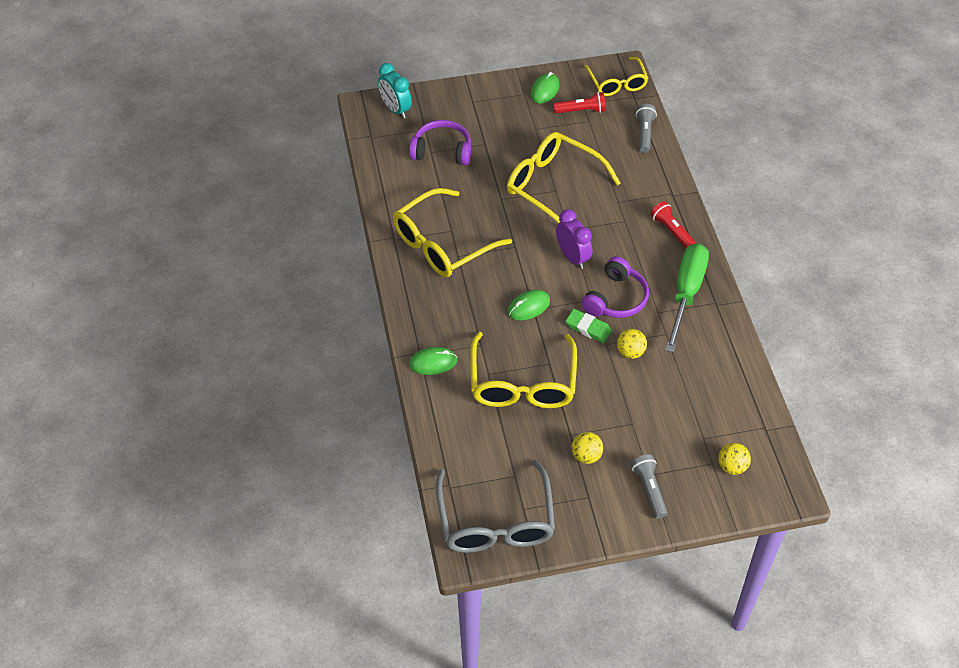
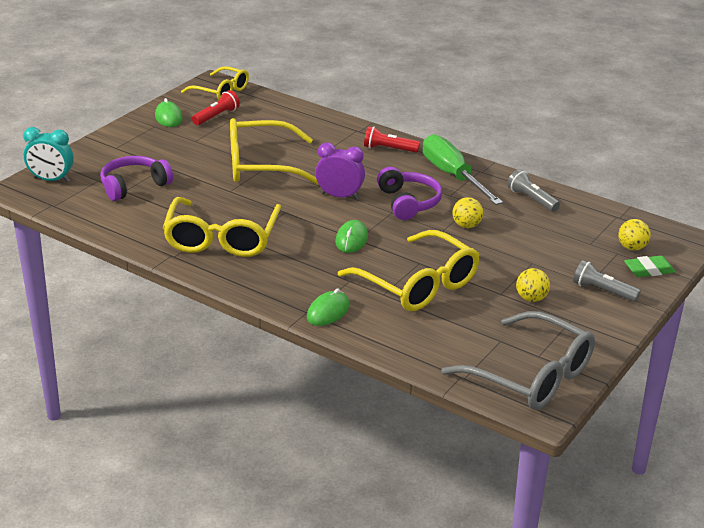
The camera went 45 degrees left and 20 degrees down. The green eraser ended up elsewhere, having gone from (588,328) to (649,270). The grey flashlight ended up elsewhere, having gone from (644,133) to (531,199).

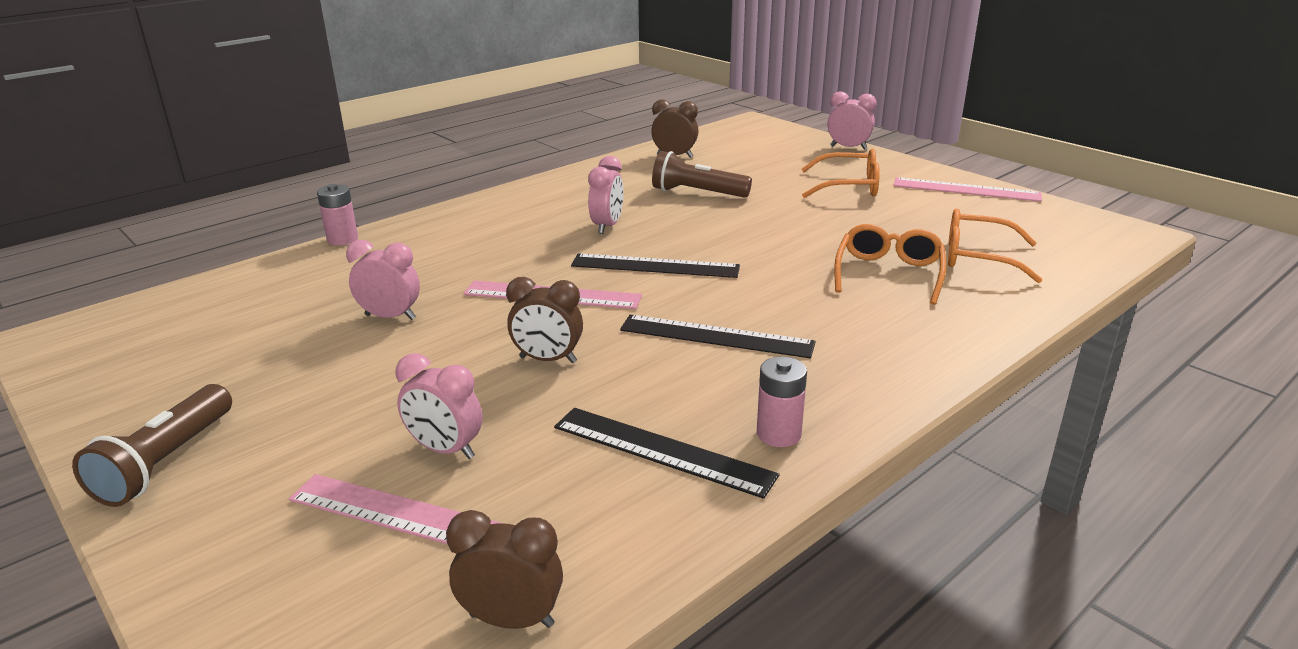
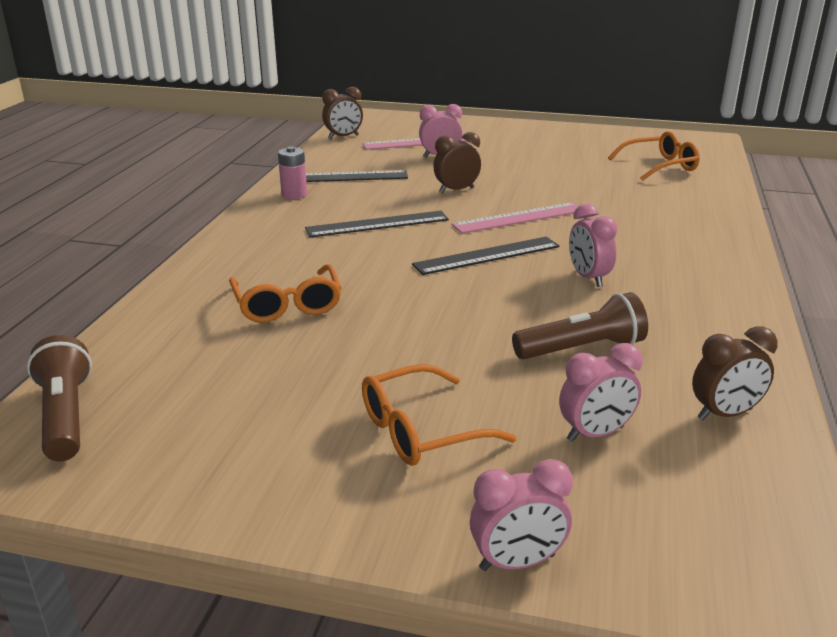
The camera went 145 degrees right and 0 degrees up. The second view lost the pink battery at (342,239). The second view lost the pink ruler at (966,189). The brown flashlight ended up elsewhere, having gone from (165,462) to (66,416). The pink clock ended up elsewhere, having gone from (390,317) to (595,434). The orange glasses ended up elsewhere, having gone from (977,257) to (660,166).

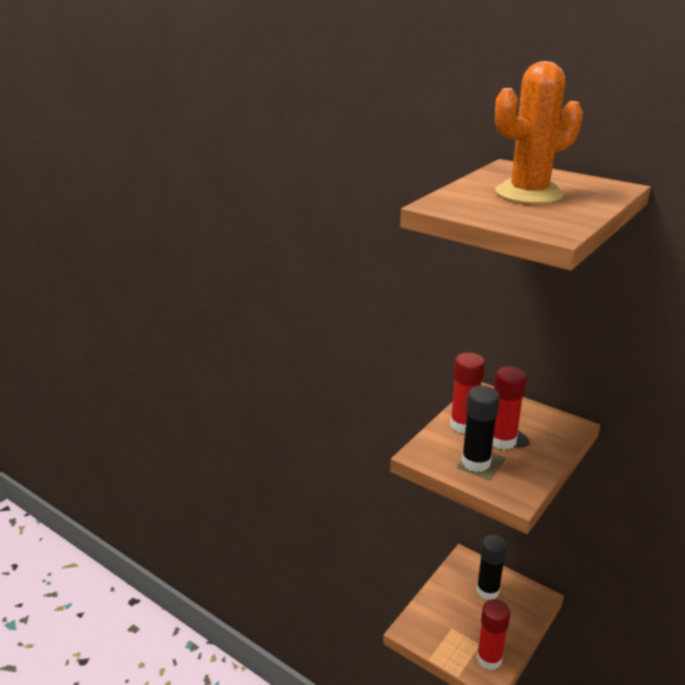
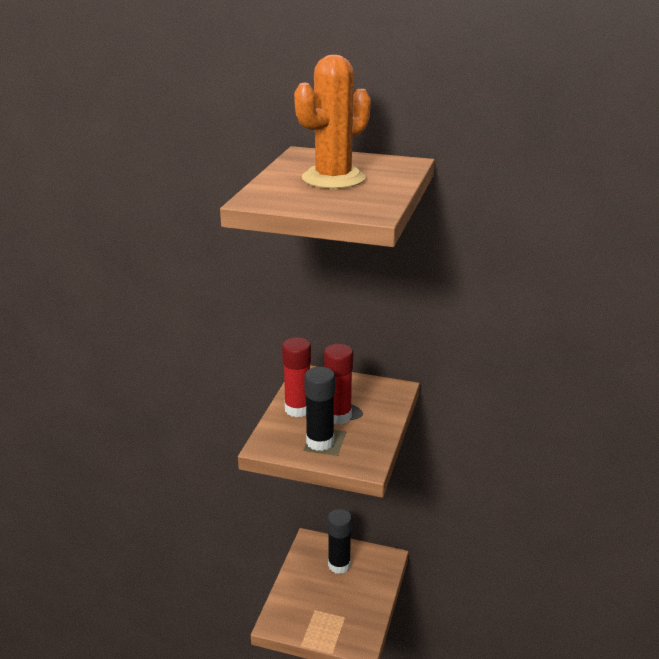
The camera went 20 degrees left and 0 degrees up. The second view lost the red glue stick at (489,659).

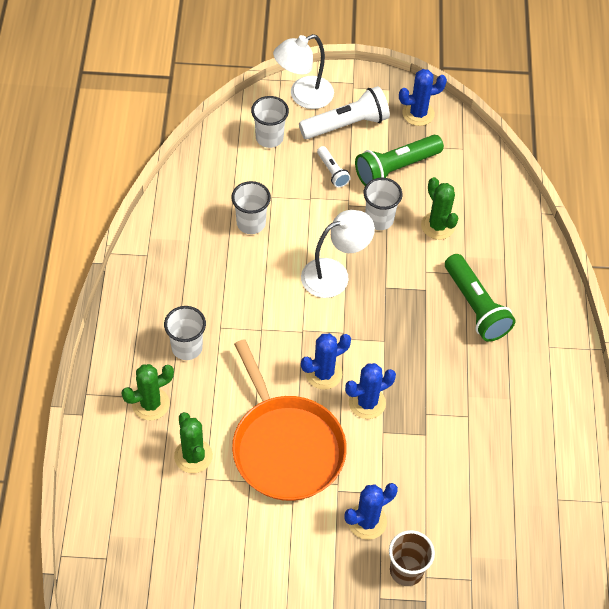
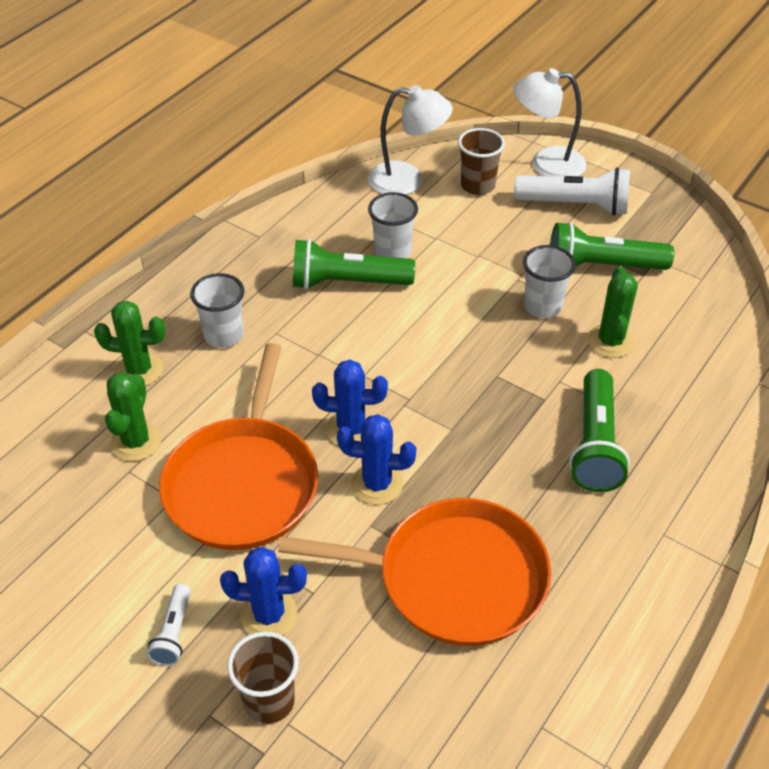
The camera went 35 degrees right and 10 degrees down. The second view lost the blue cactus at (418,113). The second view gained the orange pan at (453,578). The second view gained the green flashlight at (347,283). The white lamp ended up elsewhere, having gone from (334,274) to (407,180). The white flashlight ended up elsewhere, having gone from (332,172) to (173,633). What was the white cup at (269,138) turned into the brown cup at (478,186).

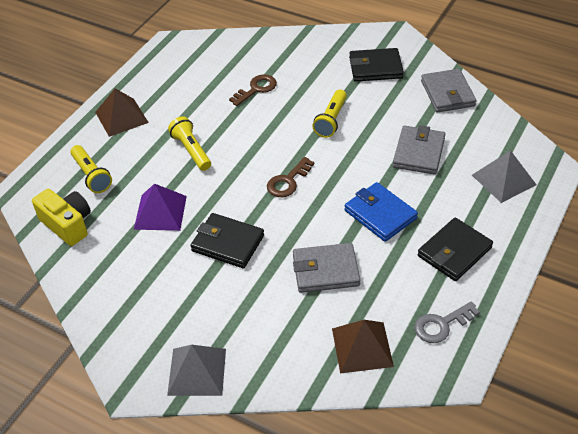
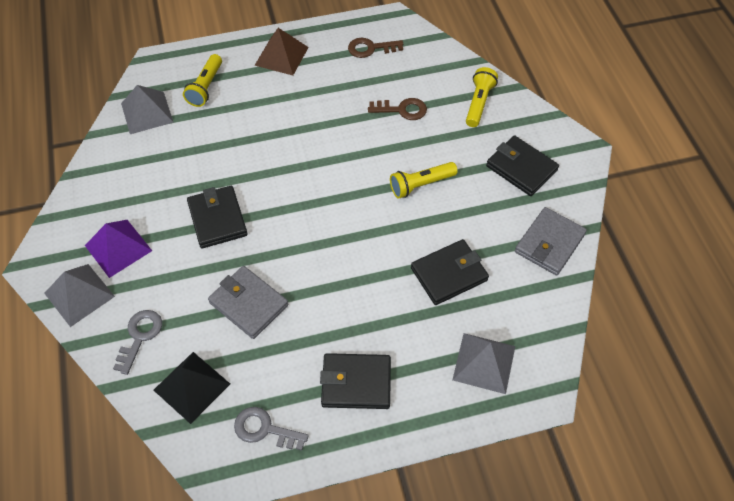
The camera went 45 degrees right and 10 degrees up. The second view lost the blue wallet at (380,214). The second view gained the grey key at (140,336). The purple pyramid ended up elsewhere, having gone from (160,212) to (118,248). The yellow flashlight ended up elsewhere, having gone from (191,150) to (479,103). The brown key ended up elsewhere, having gone from (288,181) to (371,48). Where the yellow camera stood at (67,224), the grey pyramid came to stand at (147,112). What was the brown pyramid at (362,347) turned into the black pyramid at (192,386). What was the grey wallet at (419,153) turned into the black wallet at (449,274).

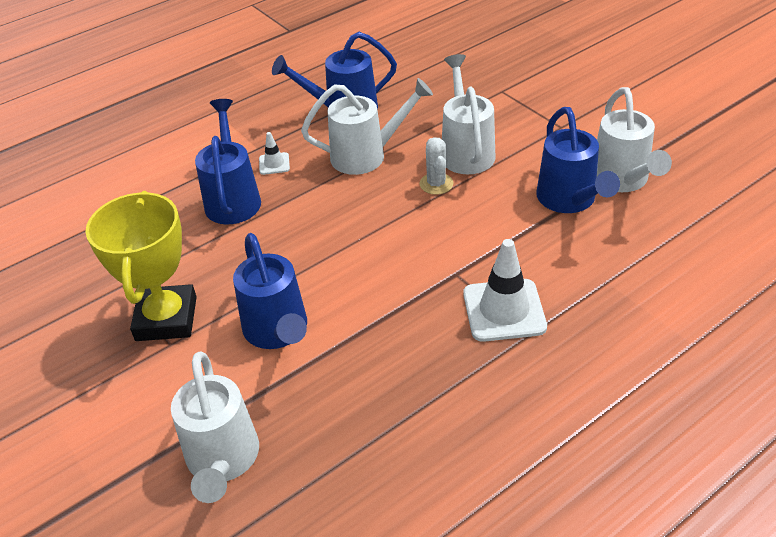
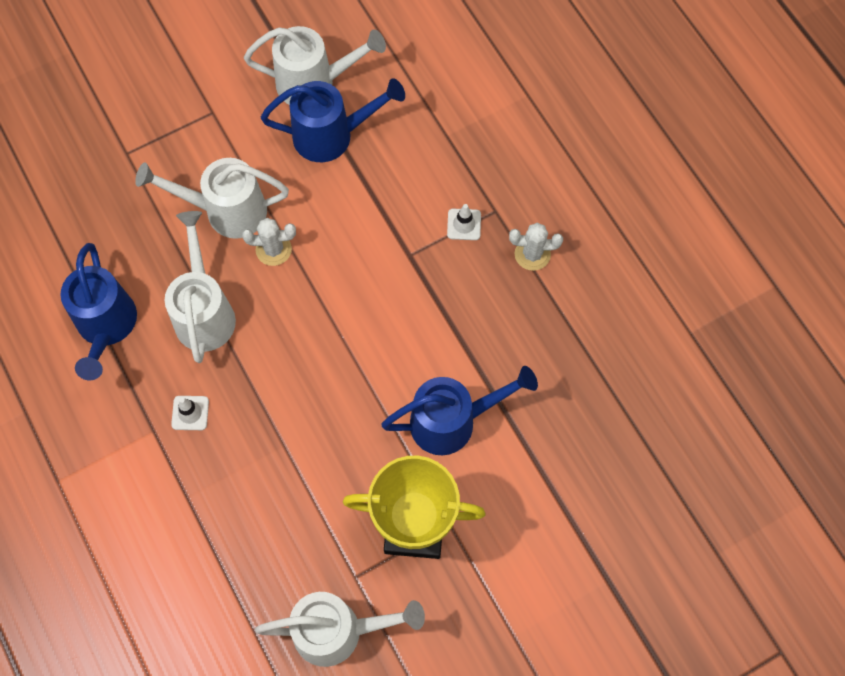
The camera went 85 degrees left and 25 degrees up. The second view lost the blue watering can at (233,198). The second view gained the white cactus at (532,254). The white watering can ended up elsewhere, having gone from (222,461) to (338,631). The size of the white traffic cone at (504,310) changed by a factor of 0.49.

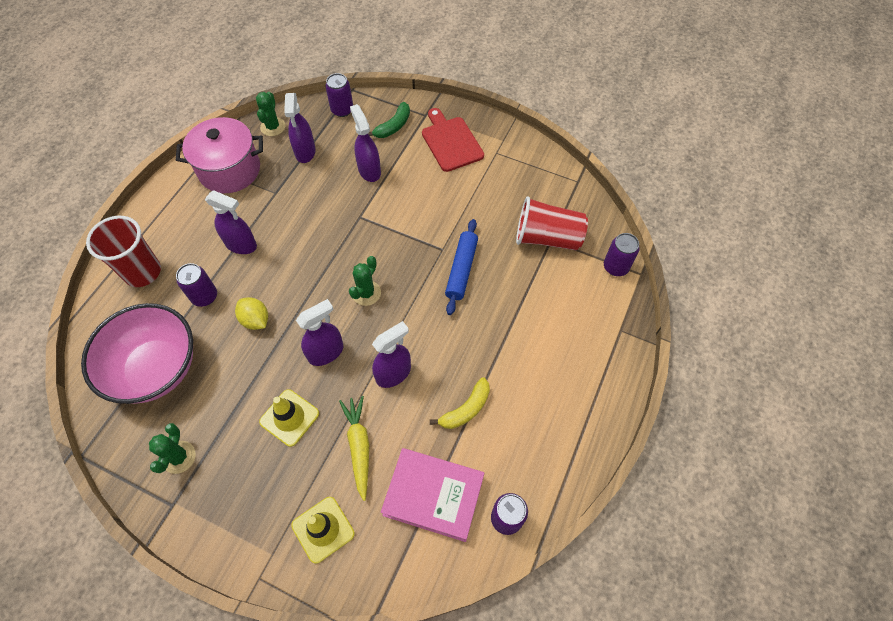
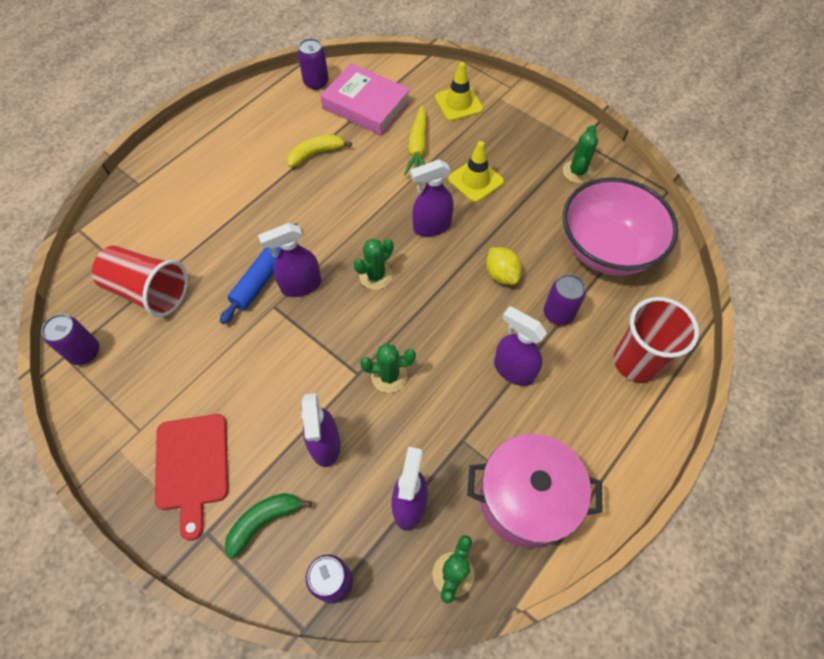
The camera went 165 degrees left and 0 degrees up. The second view gained the green cactus at (389,376). The purple spray bottle ended up elsewhere, having gone from (393,373) to (301,285). The purple can ended up elsewhere, having gone from (615,267) to (85,352).

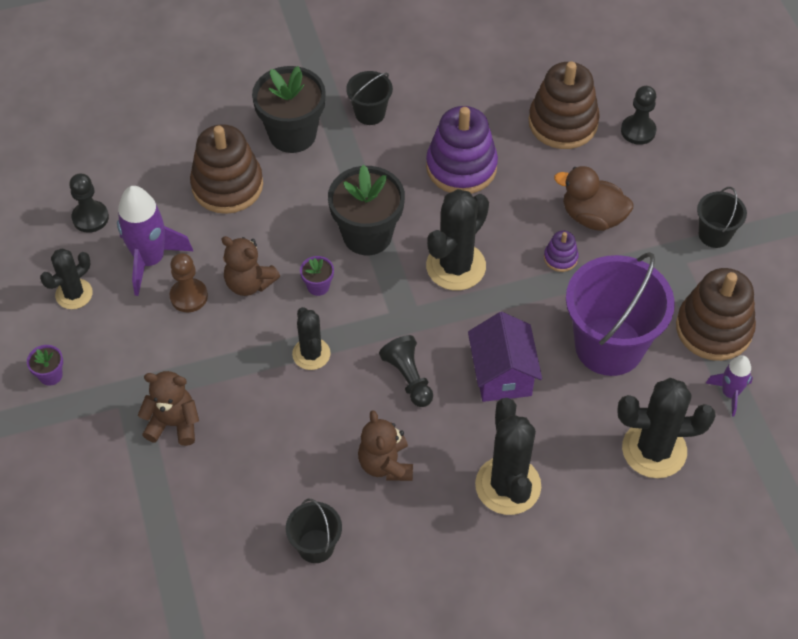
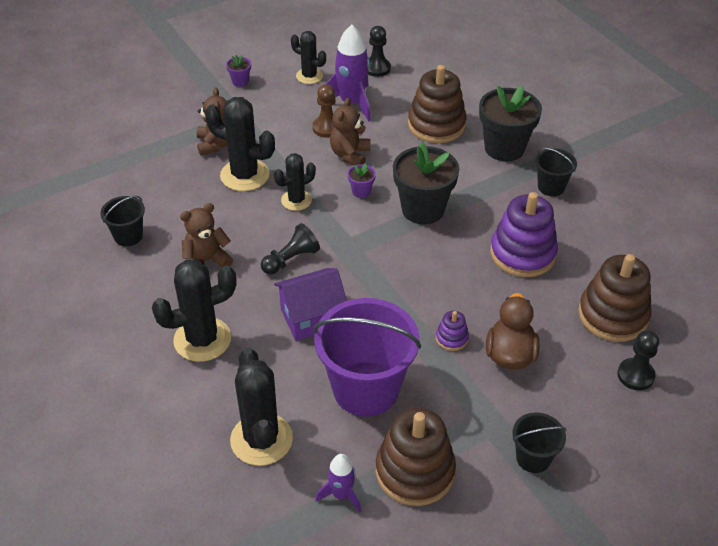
The camera went 75 degrees right and 10 degrees down. The black cactus ended up elsewhere, having gone from (456,266) to (244,175).

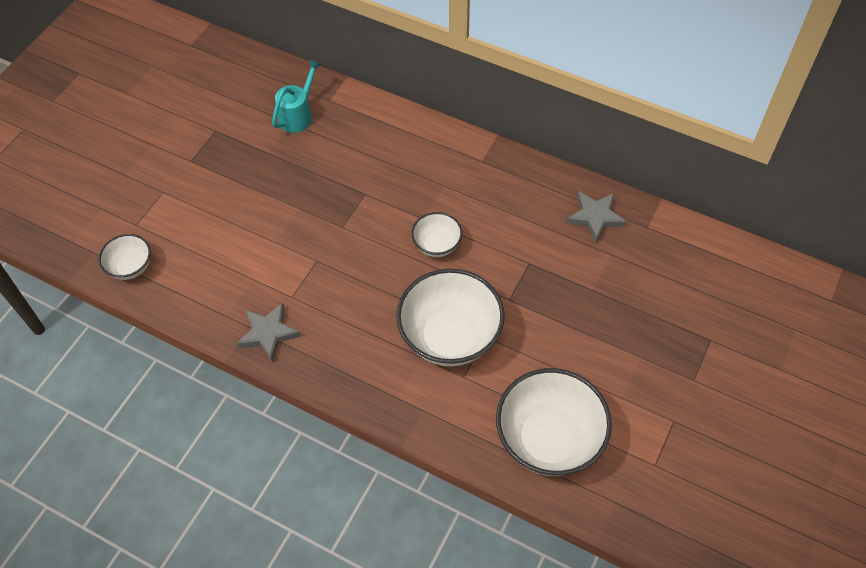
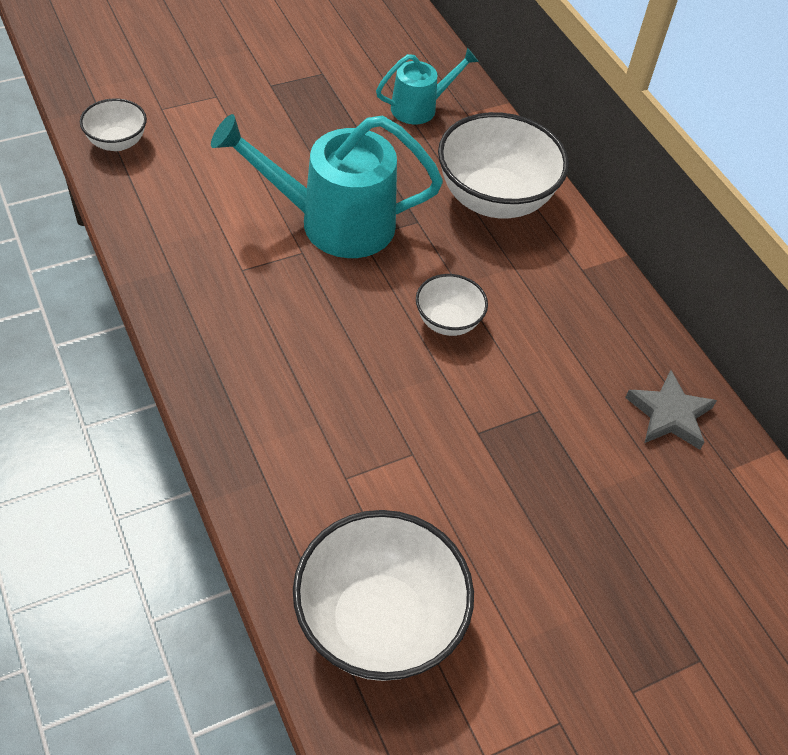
The camera went 30 degrees right and 5 degrees down. The second view lost the grey star at (268,333). The second view gained the turquoise watering can at (332,223). The white bowl ended up elsewhere, having gone from (450,337) to (494,199).

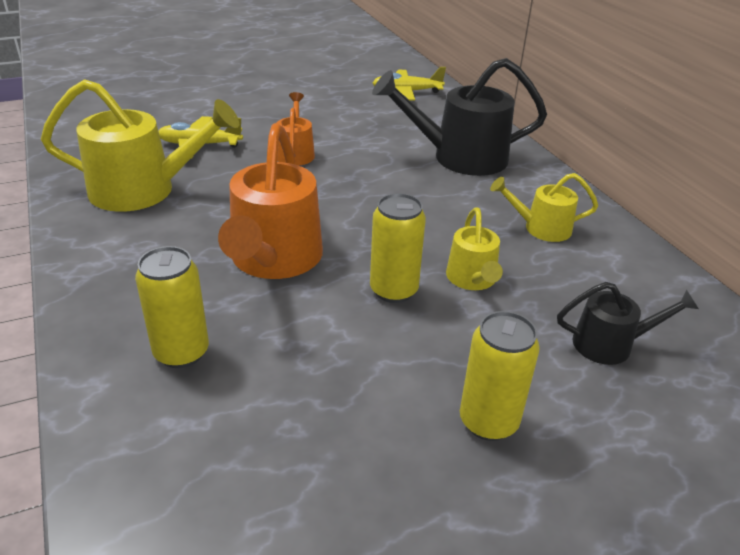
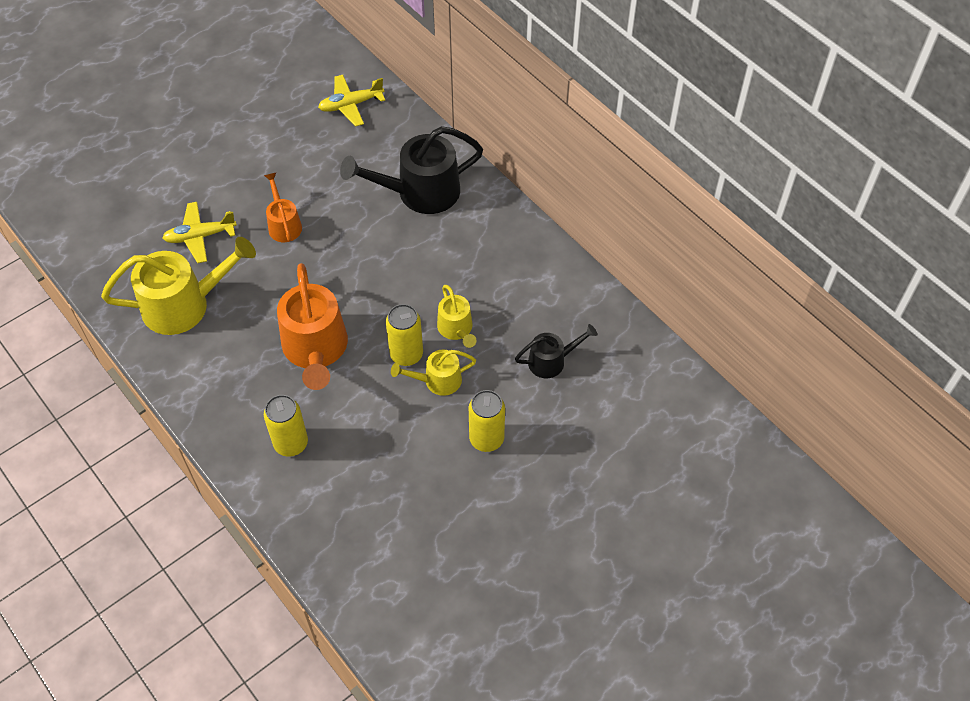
The camera went 15 degrees left and 20 degrees up. The yellow watering can ended up elsewhere, having gone from (541,228) to (437,381).

